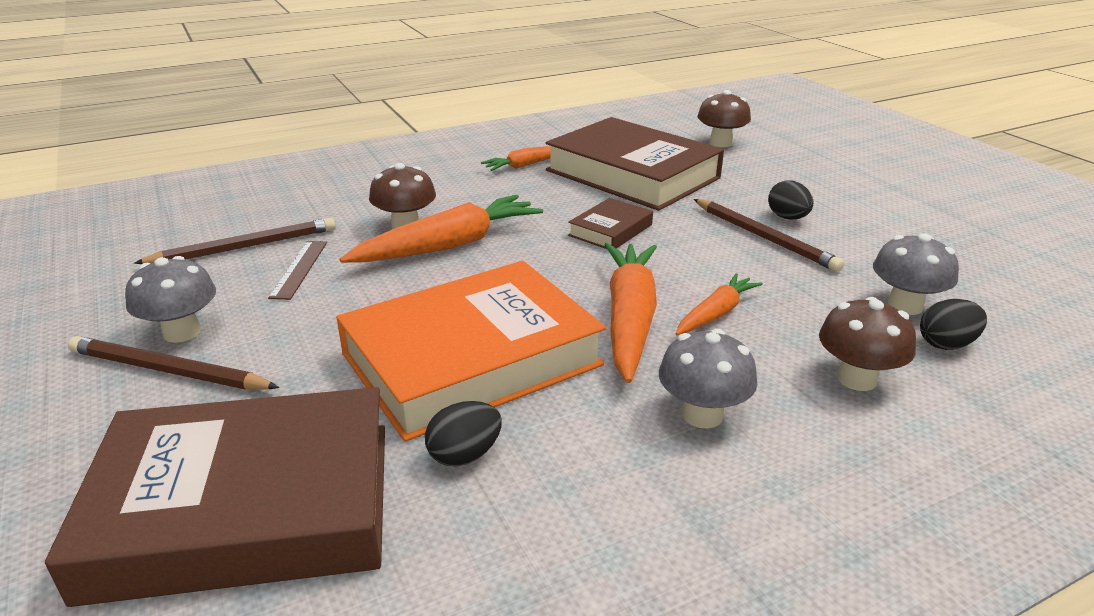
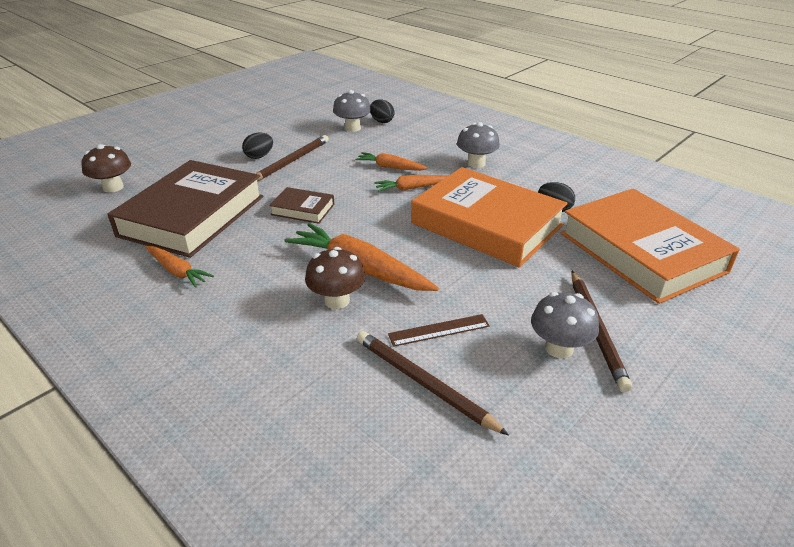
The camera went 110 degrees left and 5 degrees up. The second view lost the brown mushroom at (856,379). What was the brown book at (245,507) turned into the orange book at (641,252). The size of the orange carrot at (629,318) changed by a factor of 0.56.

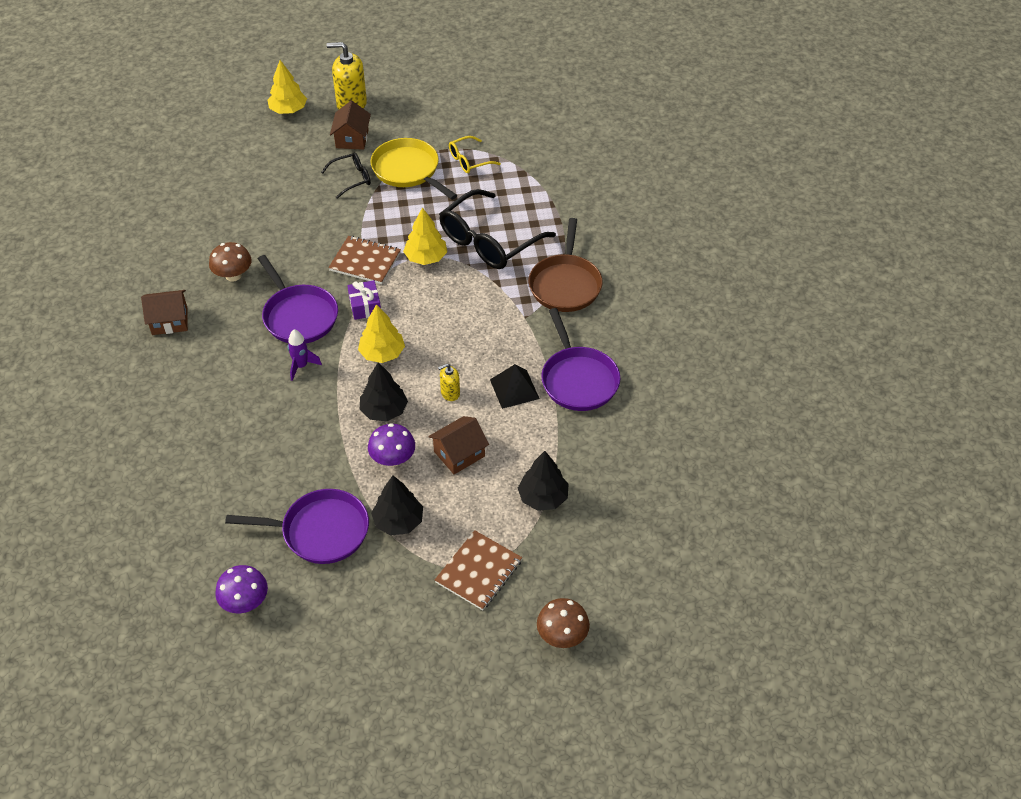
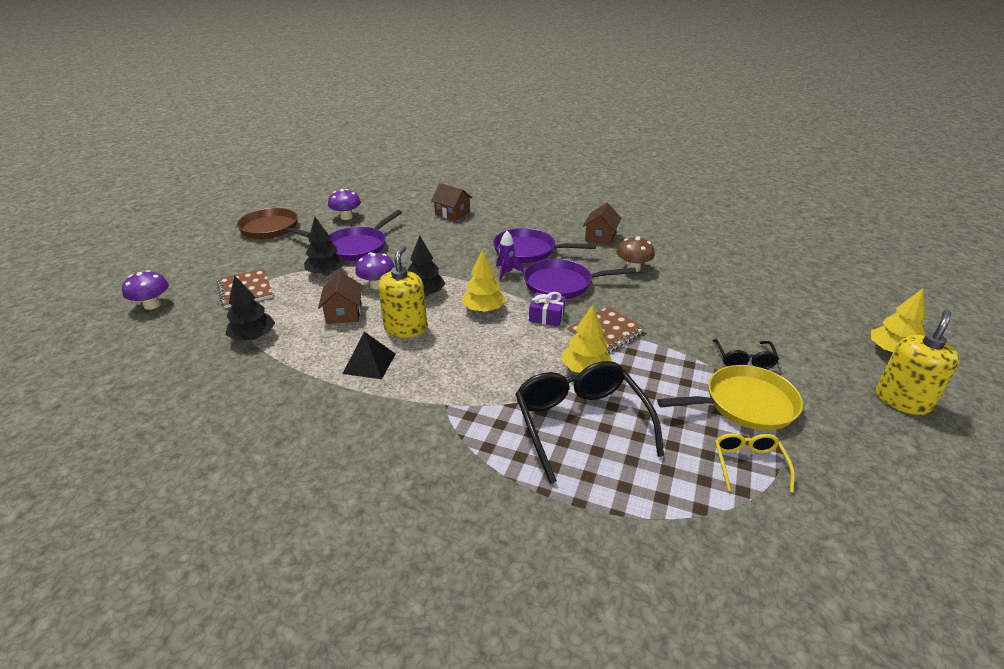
The camera went 120 degrees right and 15 degrees down. The brown house ended up elsewhere, having gone from (352,139) to (452,213). The brown pan ended up elsewhere, having gone from (565,284) to (272,229). The purple pan ended up elsewhere, having gone from (578,379) to (528,251). What was the brown mushroom at (562,635) turned into the purple mushroom at (152,305). The size of the yellow soap dispenser at (450,393) changed by a factor of 1.96.

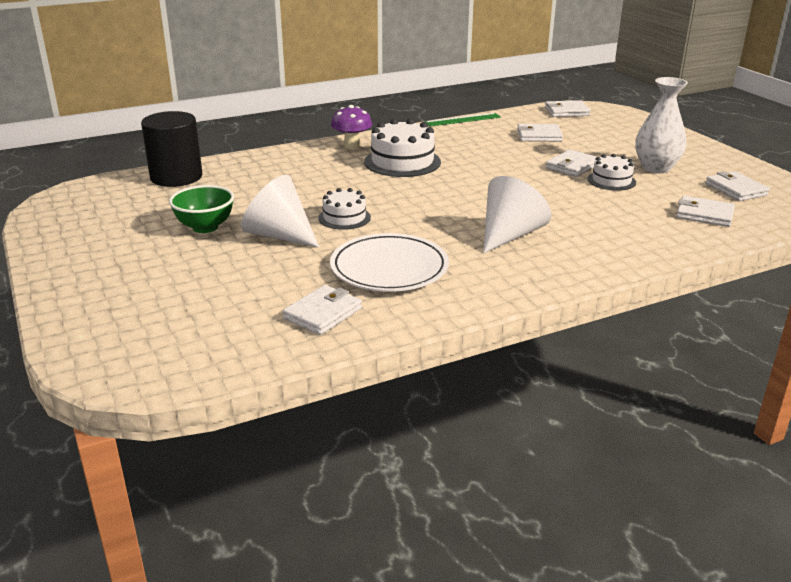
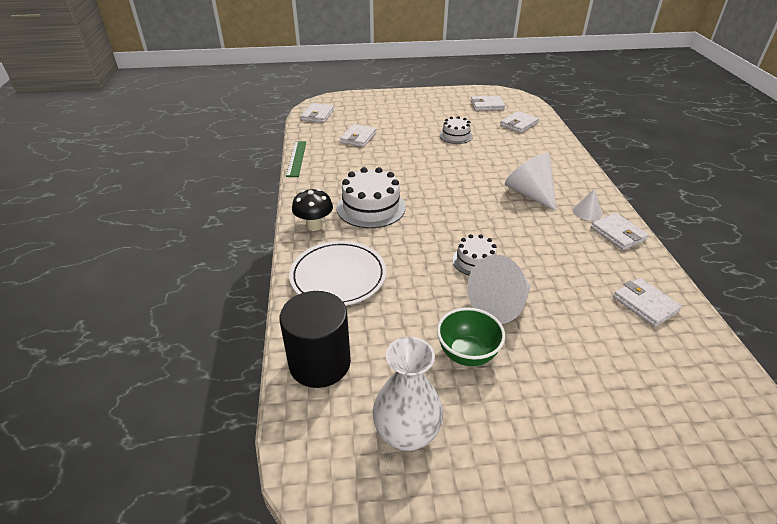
The camera went 70 degrees left and 10 degrees up. The second view gained the white cone at (587,212). The white plate ended up elsewhere, having gone from (389,268) to (338,276). The white wallet ended up elsewhere, having gone from (572,166) to (618,234). The white vase ended up elsewhere, having gone from (656,168) to (406,434). What was the purple mushroom at (352,146) turned into the black mushroom at (314,226).

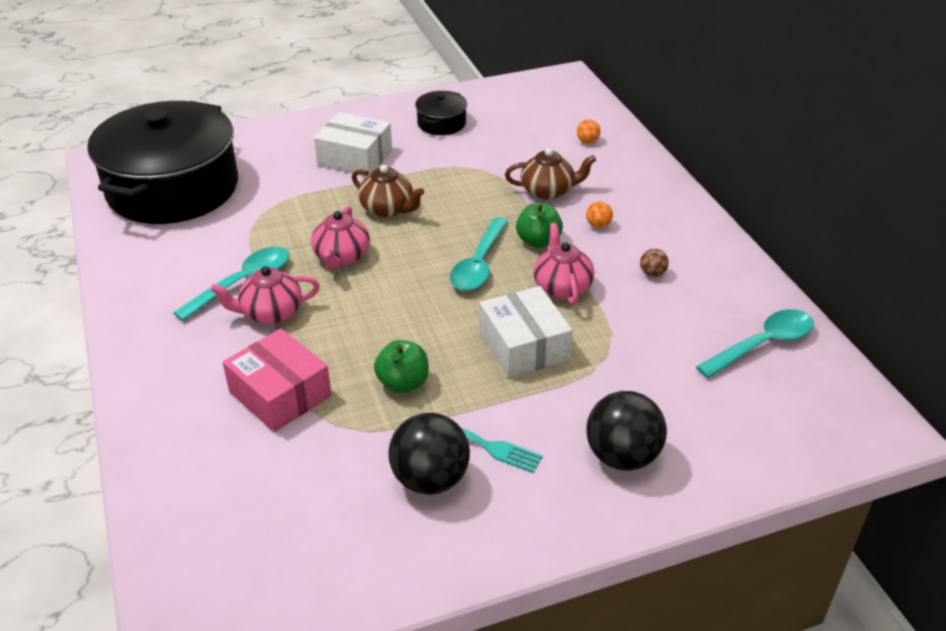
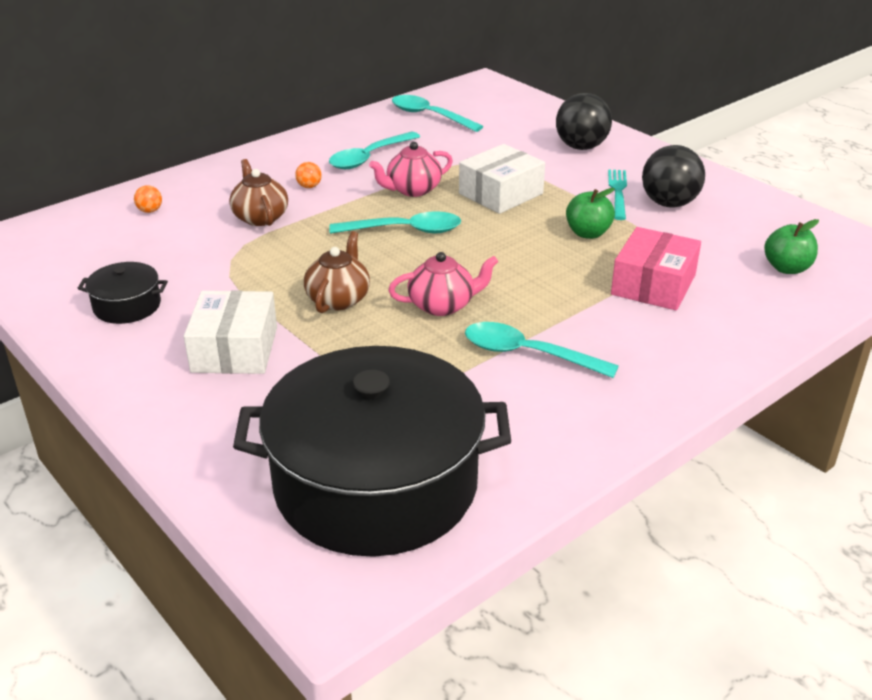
The camera went 110 degrees left and 5 degrees down. The second view lost the pink teapot at (270,313). The green apple ended up elsewhere, having gone from (538,241) to (787,268). Where the brown ball stood at (652,273), the turquoise spoon came to stand at (369,158).

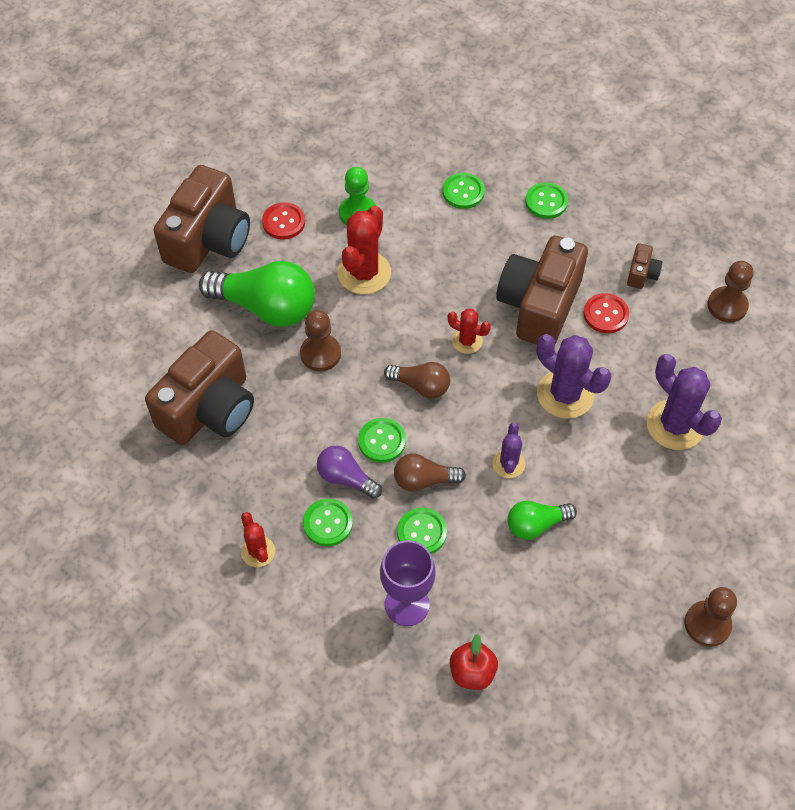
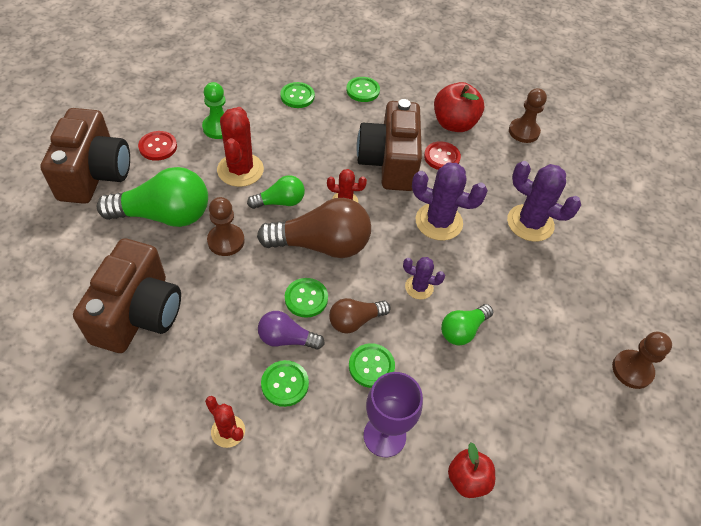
The camera went 25 degrees left and 5 degrees down. The second view gained the green light bulb at (280,202). Where the brown camera stood at (641,274), the red apple came to stand at (454,124). The purple cactus at (508,464) ended up facing another way, 60 degrees counterclockwise from before. The size of the brown light bulb at (421,386) changed by a factor of 1.85.

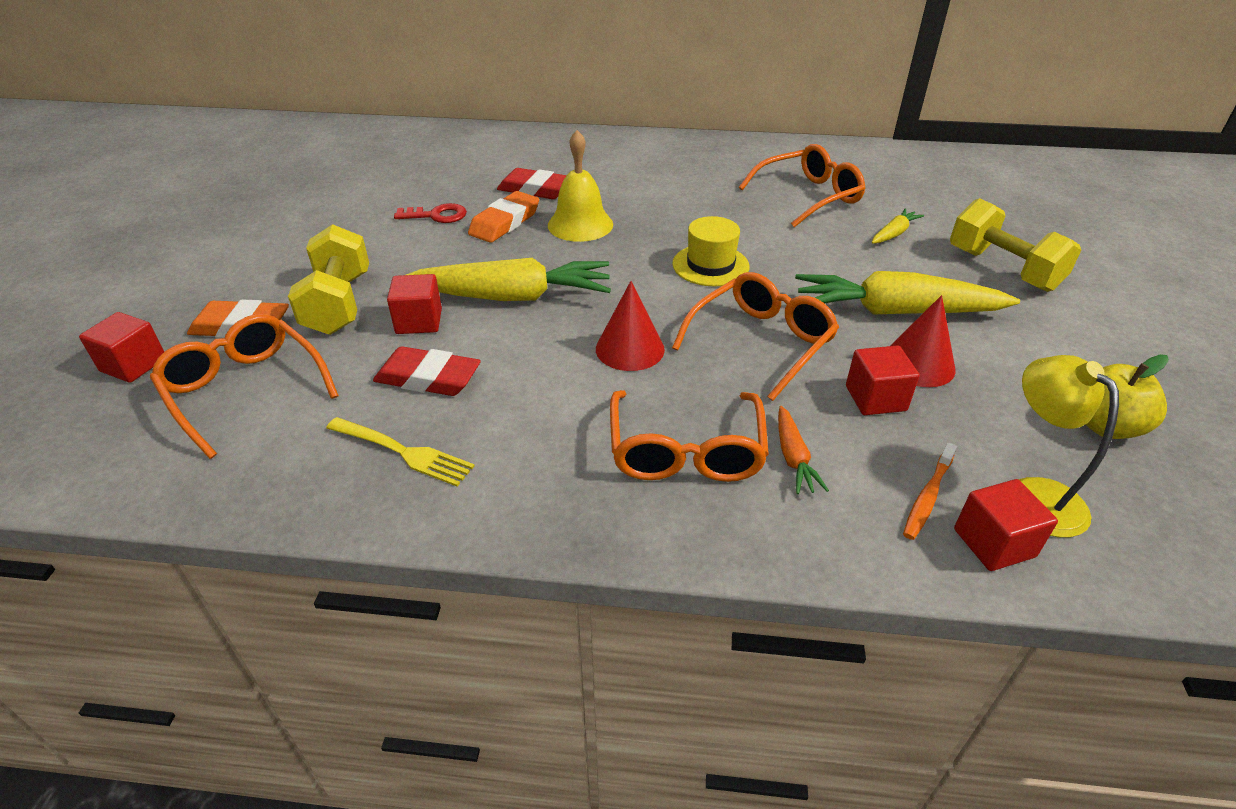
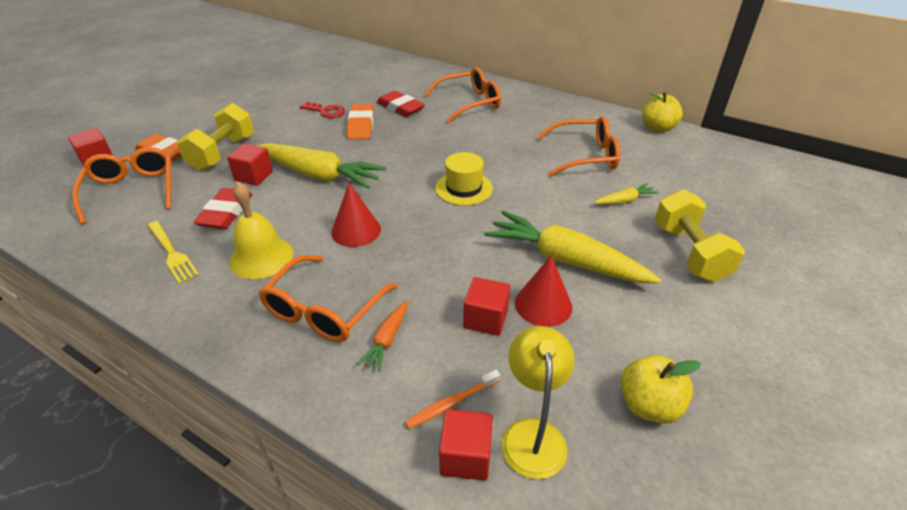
The camera went 25 degrees right and 0 degrees up. The second view gained the yellow apple at (657,128). The yellow bell ended up elsewhere, having gone from (580,224) to (261,257). The orange glasses ended up elsewhere, having gone from (761,342) to (469,103). The red eraser at (428,378) ended up facing another way, 60 degrees clockwise from before. The orange eraser at (504,222) ended up facing another way, 60 degrees counterclockwise from before.

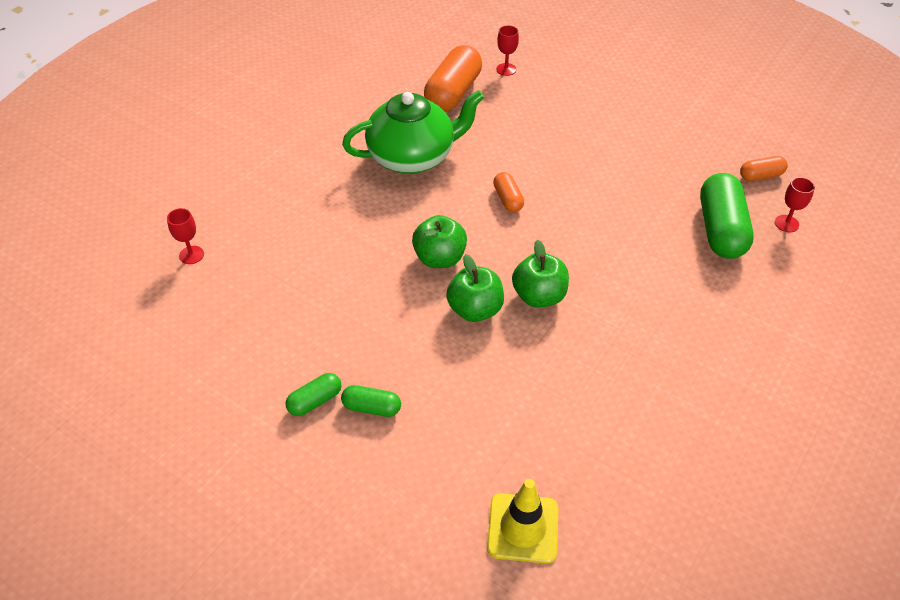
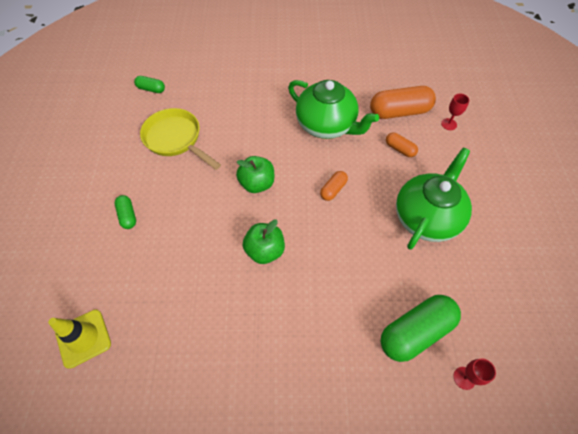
The camera went 55 degrees right and 10 degrees up. The second view lost the red goblet at (191,255). The second view lost the green apple at (475,309). The second view gained the yellow pan at (176,139). The second view gained the green teapot at (426,217). The green capsule ended up elsewhere, having gone from (315,401) to (151,89). The orange capsule ended up elsewhere, having gone from (761,175) to (400,149).

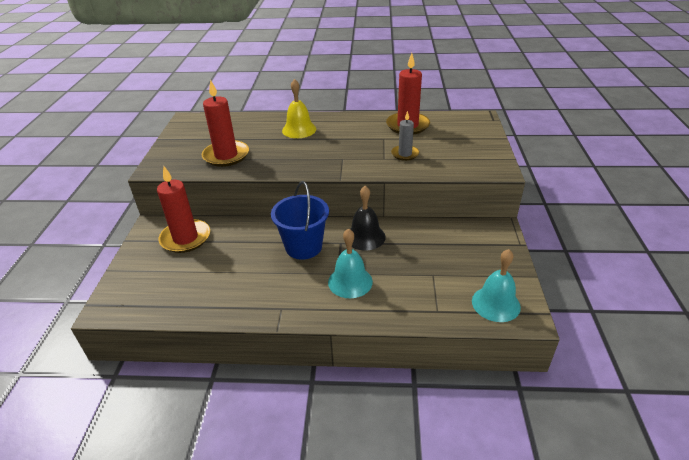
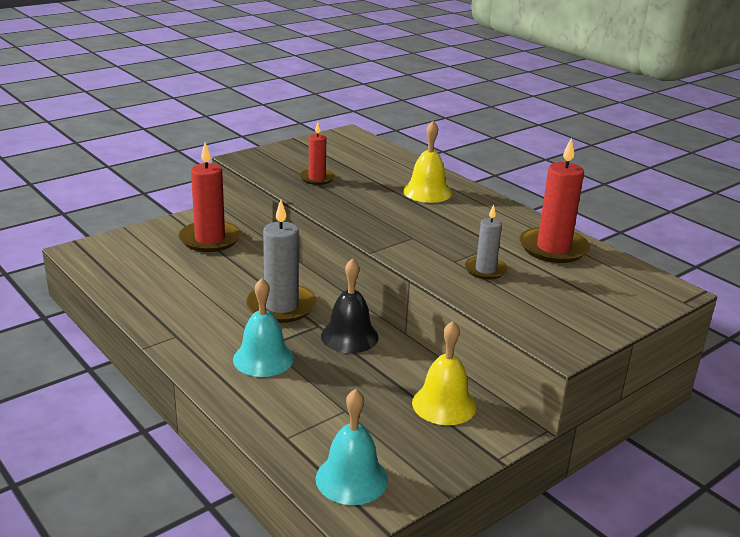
The camera went 45 degrees right and 10 degrees down. The second view gained the yellow bell at (444,404). Where the blue bucket stood at (303,247), the grey candle came to stand at (281,306). The size of the red candle at (226,155) changed by a factor of 0.58.

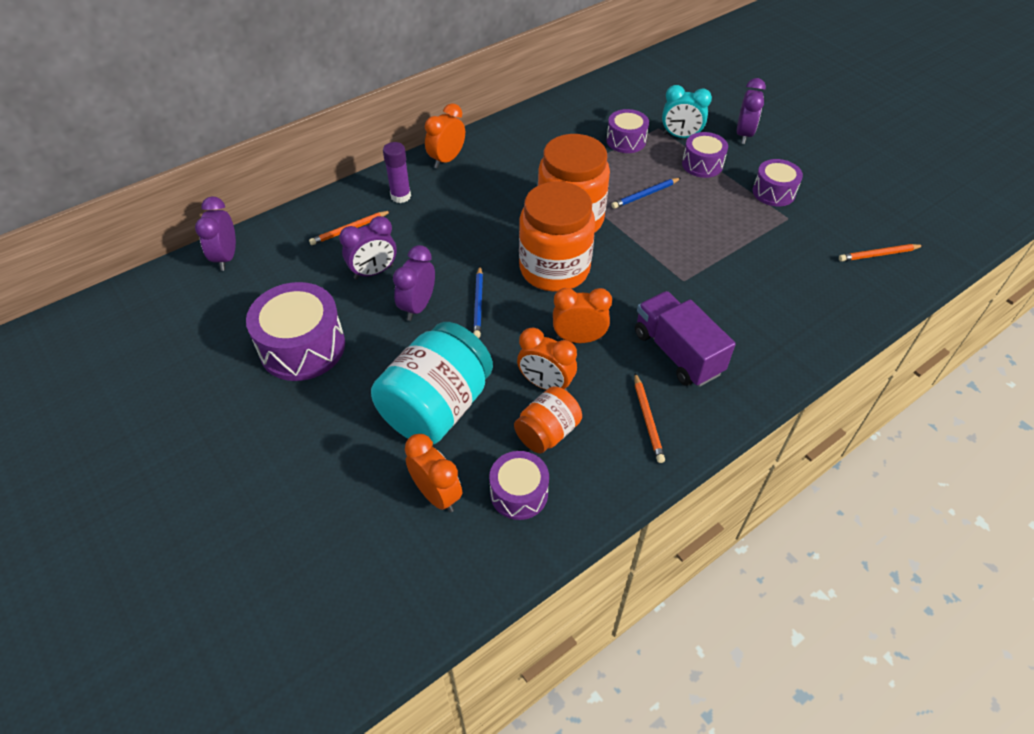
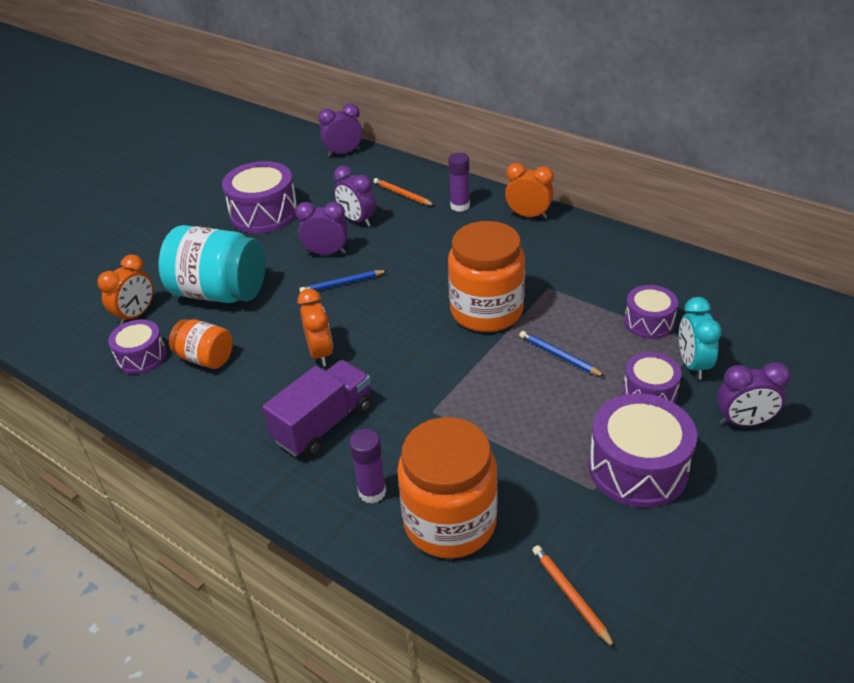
The camera went 75 degrees right and 10 degrees down. The second view lost the orange clock at (545,384). The second view lost the orange pencil at (647,420). The second view gained the purple glue stick at (372,492). The orange jar ended up elsewhere, having gone from (554,269) to (450,522). The size of the purple drum at (773,192) changed by a factor of 1.68.

